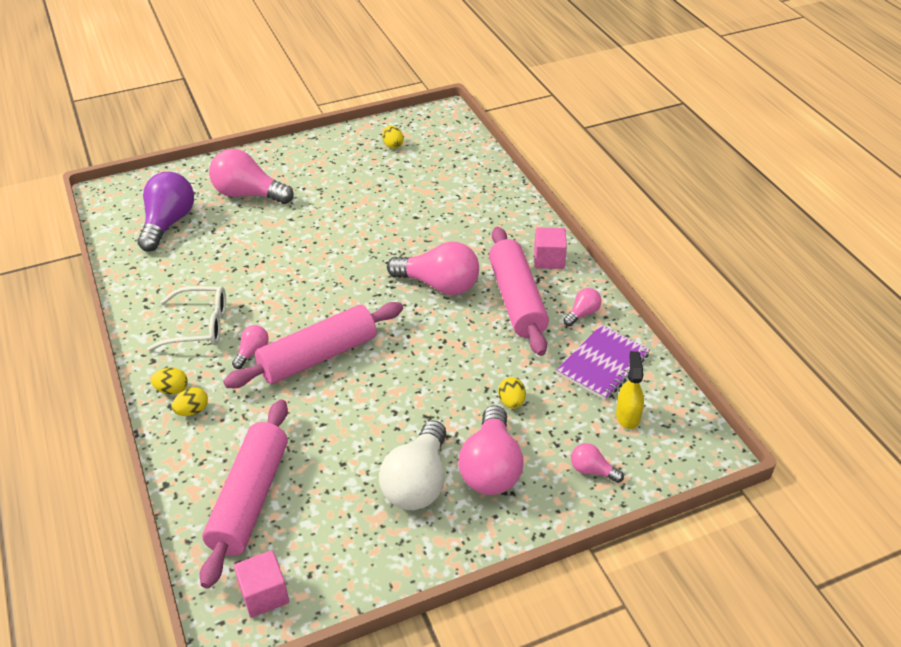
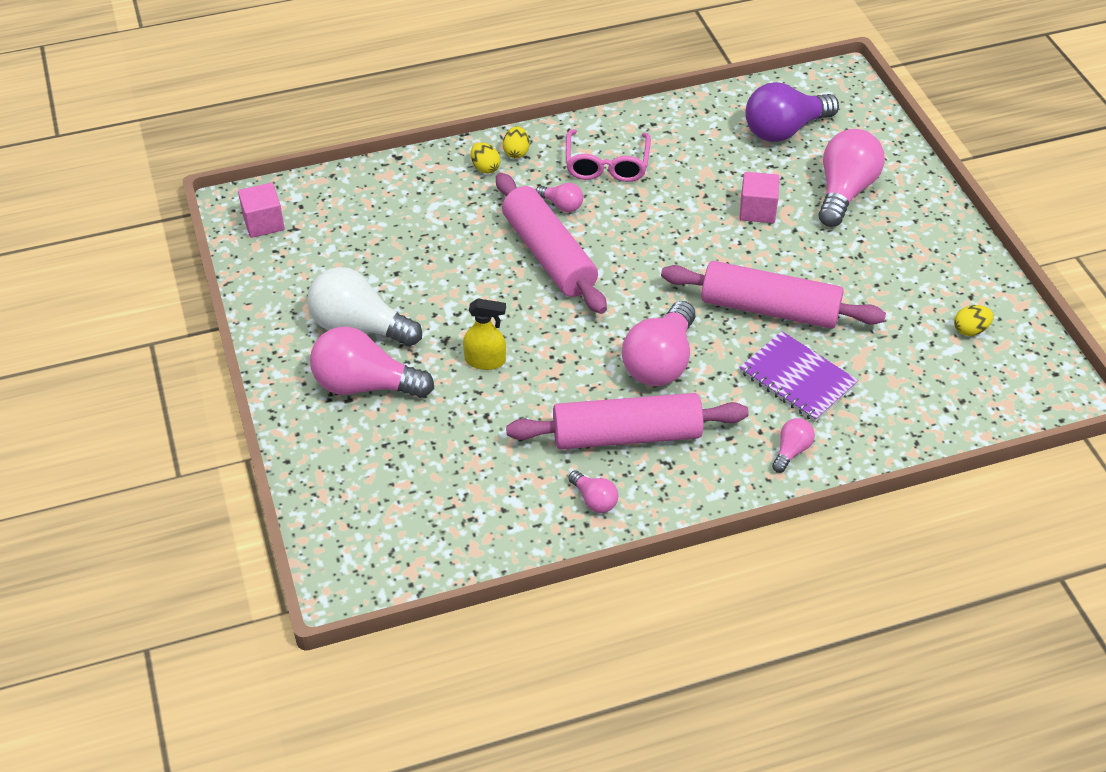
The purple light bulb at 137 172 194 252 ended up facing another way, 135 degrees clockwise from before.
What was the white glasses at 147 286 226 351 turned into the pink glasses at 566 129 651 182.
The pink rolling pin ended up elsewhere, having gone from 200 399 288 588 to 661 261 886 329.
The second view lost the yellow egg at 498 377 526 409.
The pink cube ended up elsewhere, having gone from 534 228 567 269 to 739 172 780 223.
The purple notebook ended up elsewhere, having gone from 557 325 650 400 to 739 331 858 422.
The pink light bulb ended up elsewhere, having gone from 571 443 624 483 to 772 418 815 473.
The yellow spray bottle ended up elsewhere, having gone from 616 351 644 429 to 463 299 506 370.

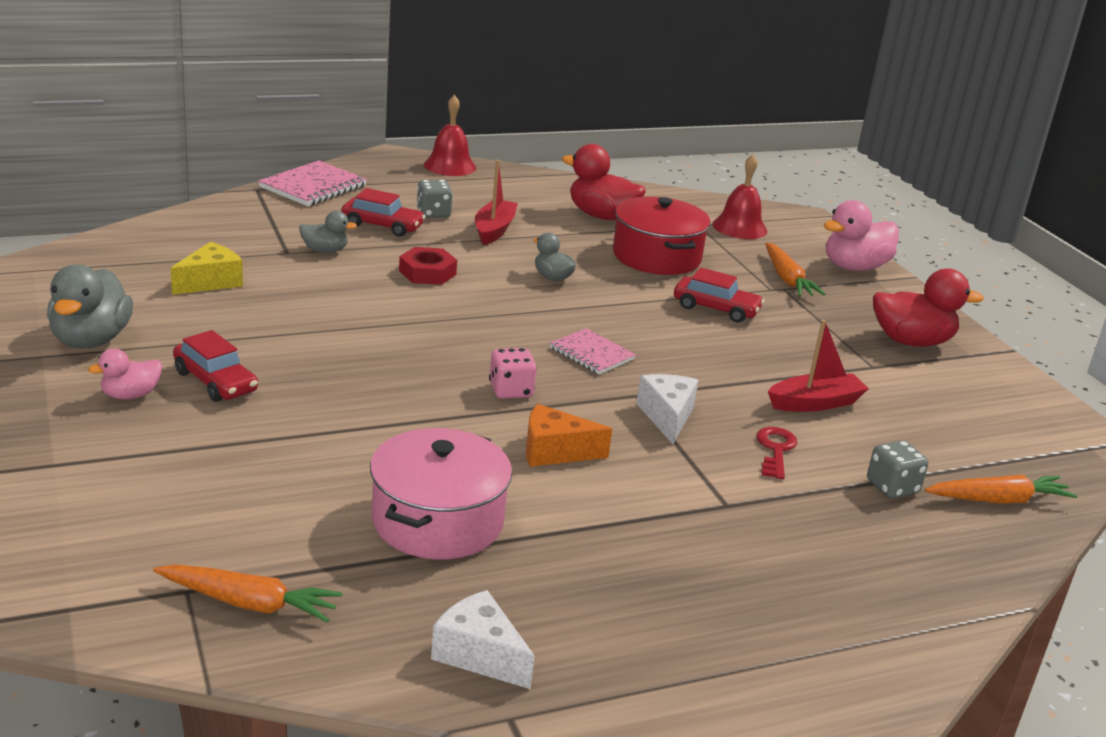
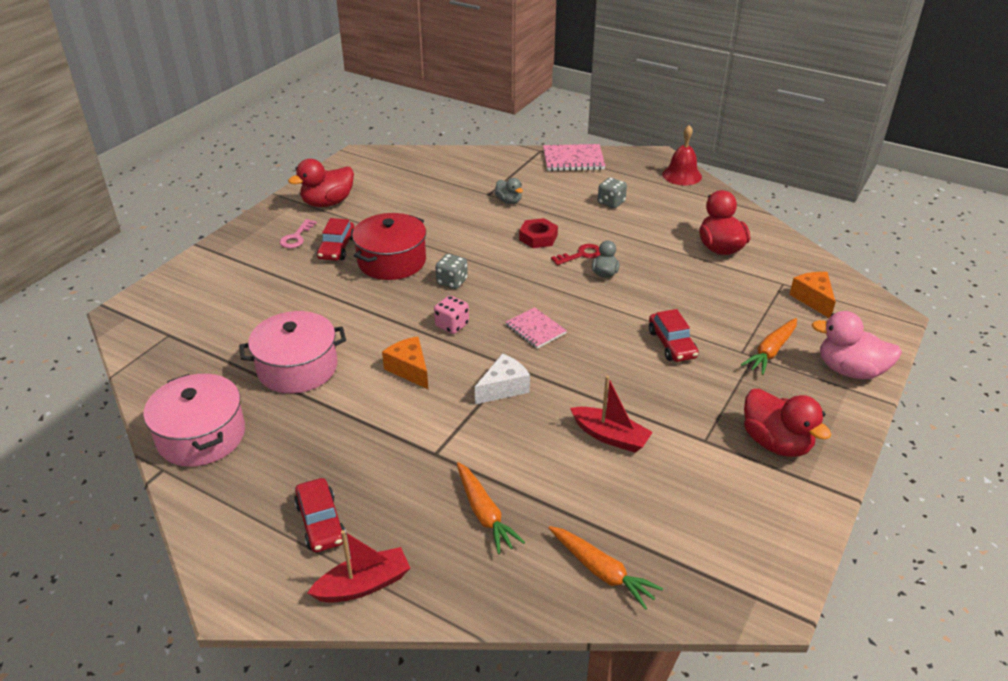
What was the grey duck at 47 264 133 348 turned into the red duck at 288 159 354 207.
Where the pink duck stood at 88 349 162 399, the pink key came to stand at 280 219 317 248.
The orange carrot ended up elsewhere, having gone from 153 564 343 623 to 457 462 525 554.
The second view lost the yellow cheese at 171 242 243 295.
The red car ended up elsewhere, having gone from 341 188 426 237 to 294 478 346 552.
Where the white cheese stood at 431 590 535 689, the pink pot came to stand at 143 374 245 467.
The red boat ended up elsewhere, having gone from 475 160 518 245 to 308 530 410 603.
The pink notebook at 550 328 636 374 ended up facing another way, 45 degrees counterclockwise from before.
The red pot ended up elsewhere, having gone from 613 197 711 275 to 352 213 426 280.
Where the red bell stood at 712 154 767 239, the orange cheese came to stand at 789 272 836 318.
The red key ended up elsewhere, having gone from 756 427 797 479 to 551 244 600 265.
The grey dice ended up elsewhere, having gone from 867 440 928 498 to 435 254 468 289.

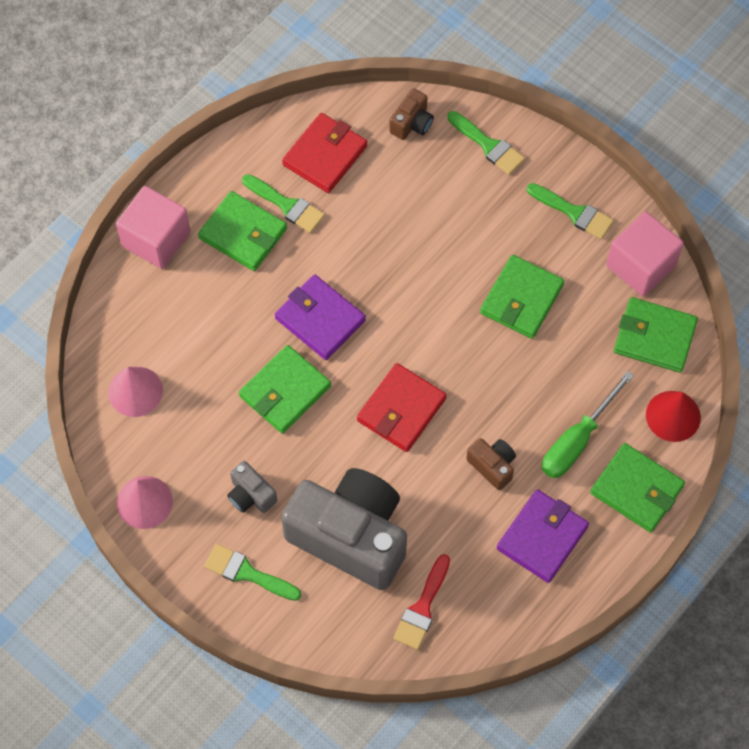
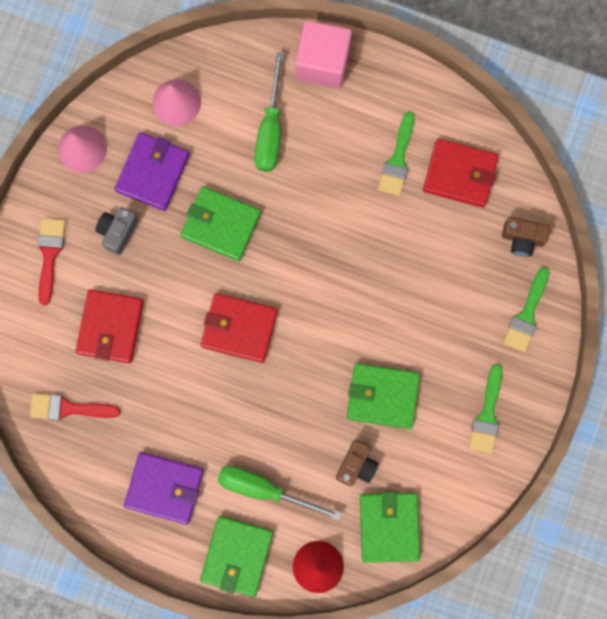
The second view lost the green wallet at 198 191 287 271.
What was the green brush at 204 544 301 601 turned into the red brush at 38 218 66 305.
The purple wallet ended up elsewhere, having gone from 275 275 366 360 to 115 132 190 211.
Where the grey camera stood at 281 468 407 590, the red wallet came to stand at 76 289 144 363.
The brown camera ended up elsewhere, having gone from 466 438 516 490 to 336 439 378 486.
The second view lost the pink cube at 606 211 683 296.
The second view gained the green screwdriver at 255 52 284 172.

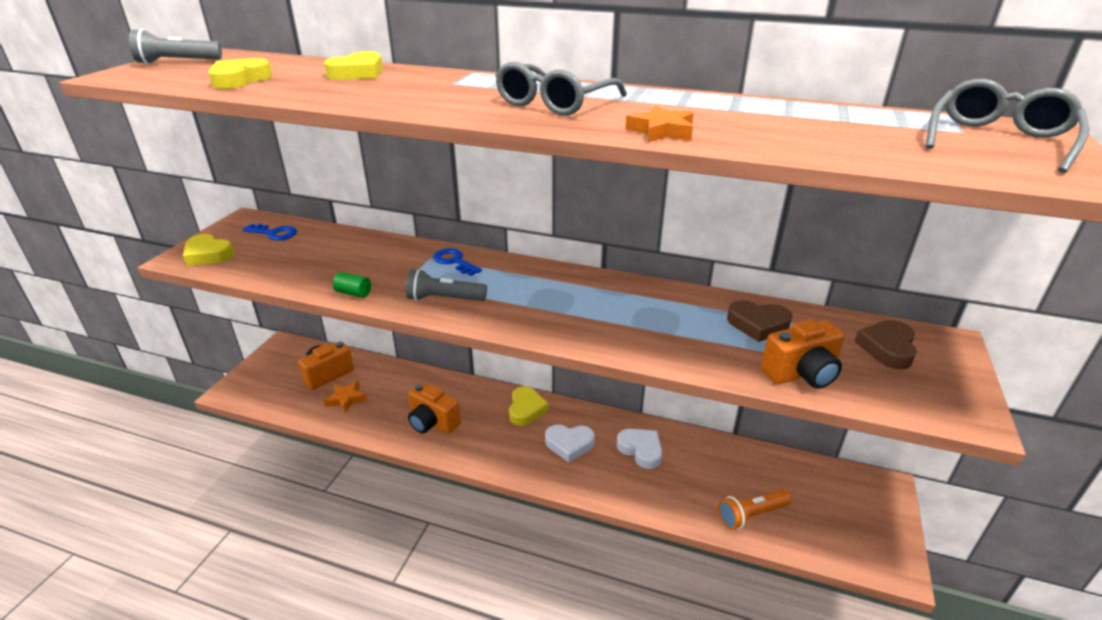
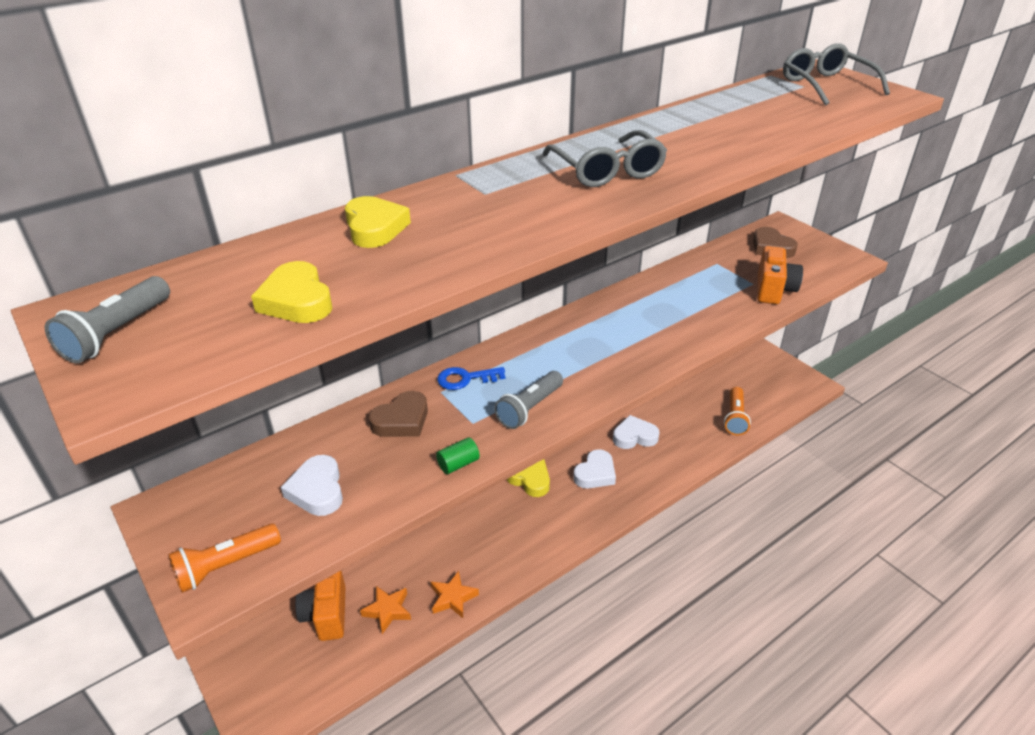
Where the yellow heart stood at 183 234 235 266, the orange flashlight came to stand at 168 524 281 593.
The second view lost the blue key at 242 224 297 240.
The second view lost the orange camera at 408 383 461 434.
The orange star ended up elsewhere, having gone from 625 106 694 142 to 431 571 479 618.
The brown heart ended up elsewhere, having gone from 727 300 792 342 to 369 391 428 437.
The second view gained the white heart at 281 455 343 516.

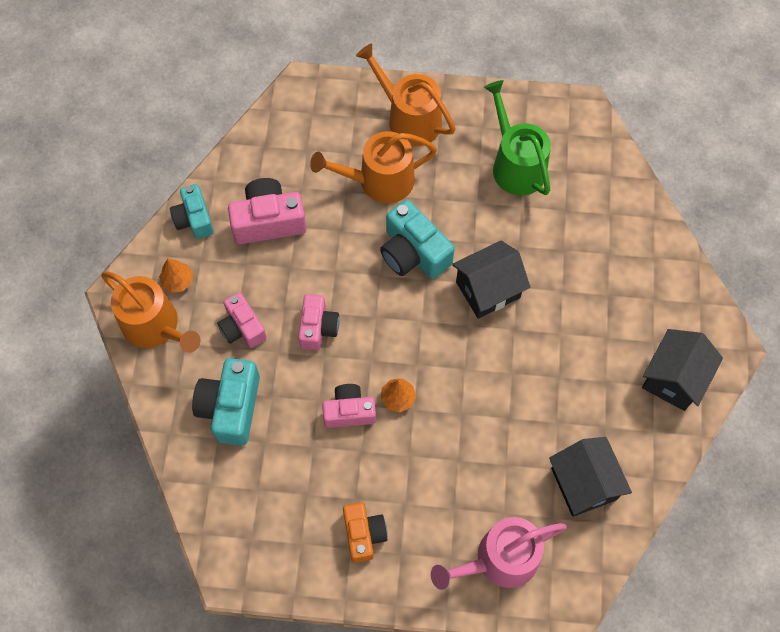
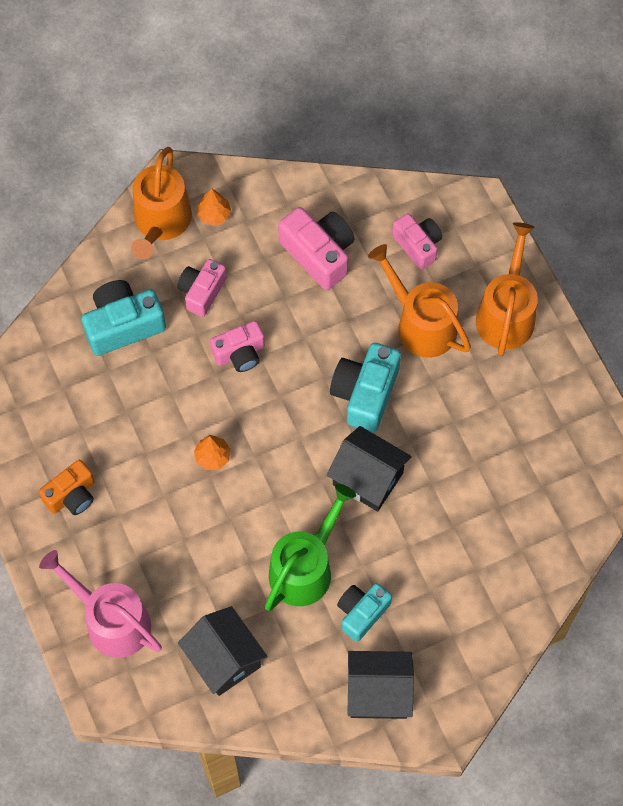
The turquoise camera ended up elsewhere, having gone from 170 184 214 239 to 337 583 392 642.
The pink camera ended up elsewhere, having gone from 322 384 376 428 to 392 213 442 270.
The green watering can ended up elsewhere, having gone from 484 80 551 195 to 265 484 356 611.
The black house at 549 437 632 517 ended up facing another way, 75 degrees counterclockwise from before.

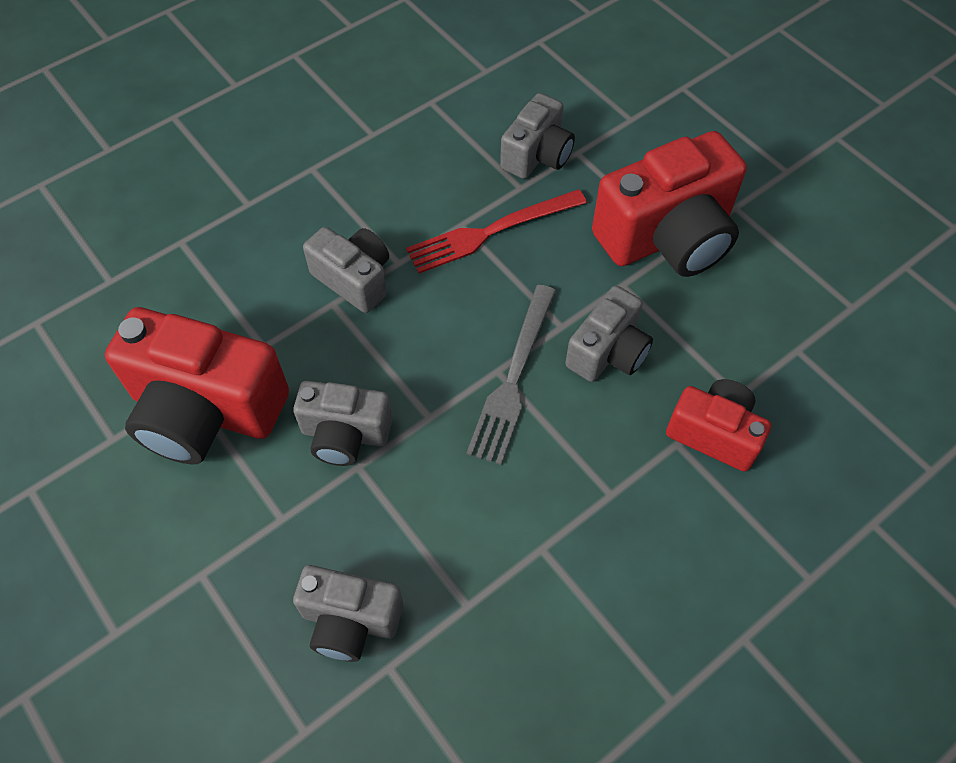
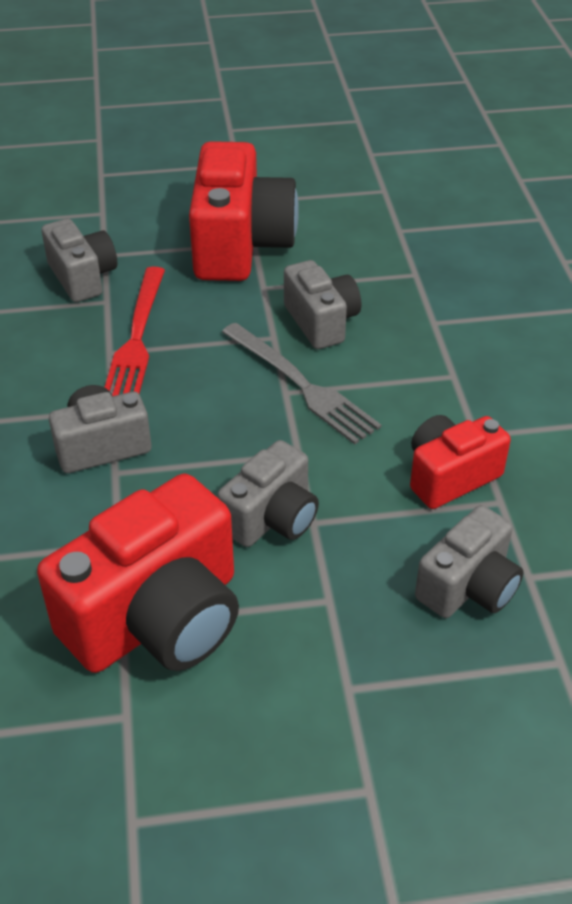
The red camera ended up elsewhere, having gone from 666 379 771 472 to 410 415 511 509.

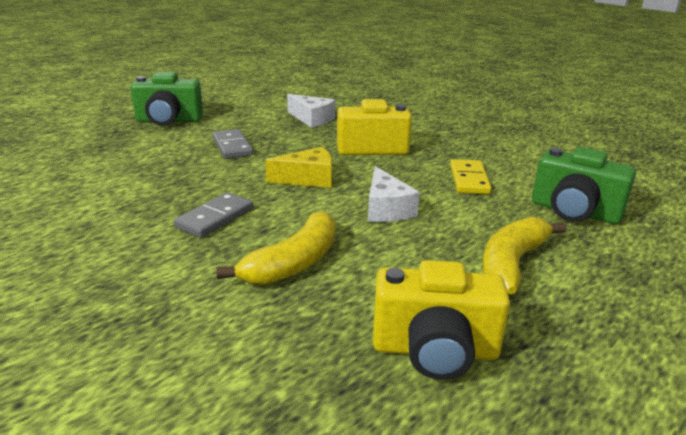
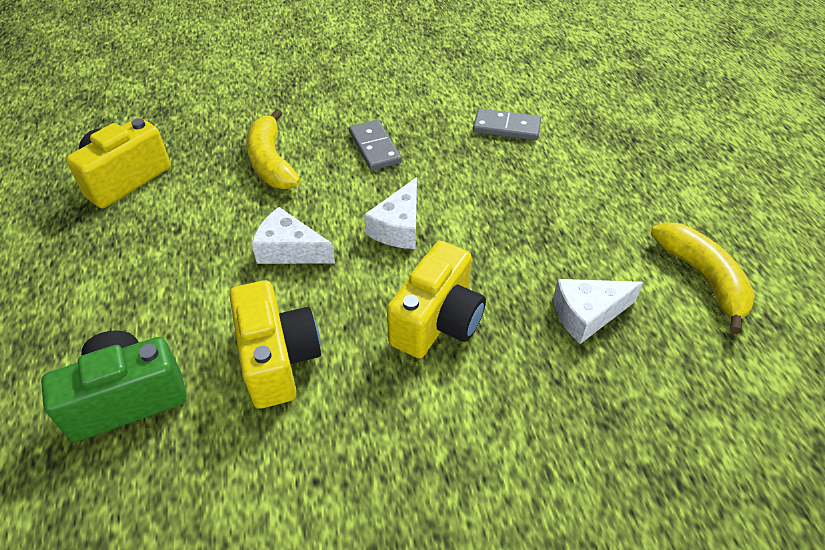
The second view lost the green camera at 131 72 203 126.
The grey domino ended up elsewhere, having gone from 212 129 253 159 to 473 108 541 140.
What was the yellow cheese at 265 147 332 188 turned into the white cheese at 364 177 417 249.
Where the yellow domino stood at 450 159 491 194, the yellow camera came to stand at 230 280 321 409.
The yellow banana ended up elsewhere, having gone from 482 216 567 294 to 651 222 755 334.

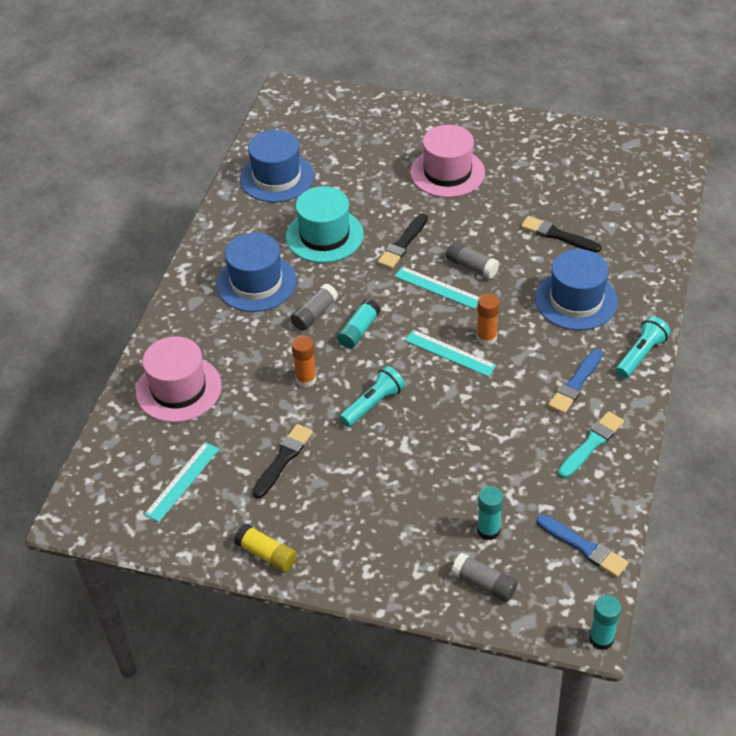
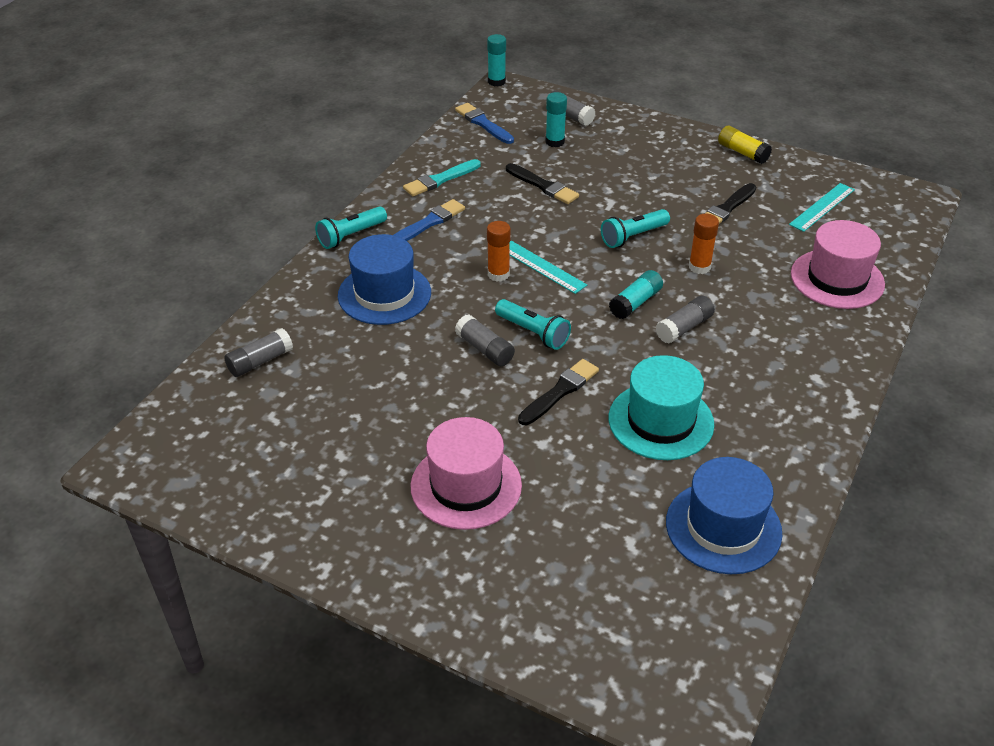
The second view lost the blue hat at 217 233 297 312.
Where the turquoise ruler stood at 394 266 479 309, the turquoise flashlight came to stand at 495 299 571 350.
The black brush ended up elsewhere, having gone from 521 216 601 253 to 506 163 579 204.
The second view gained the grey glue stick at 224 328 293 377.

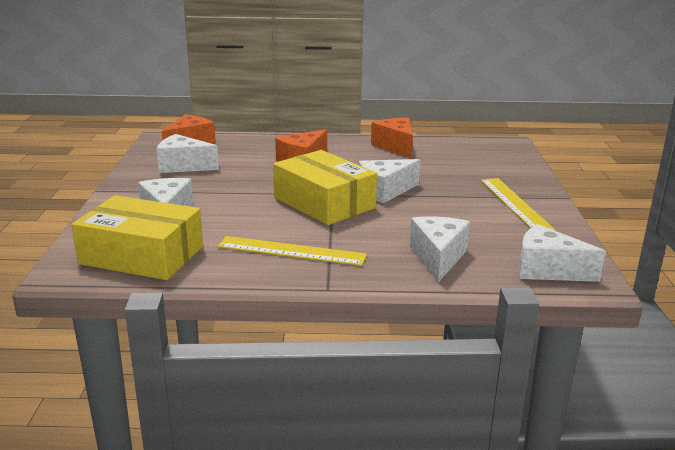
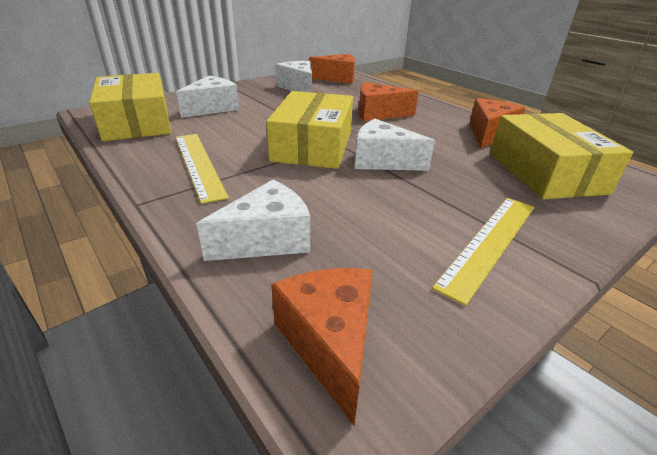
What was the white cheese at 518 224 606 282 turned into the orange cheese at 271 268 373 425.
The second view gained the yellow box at 490 113 633 199.

